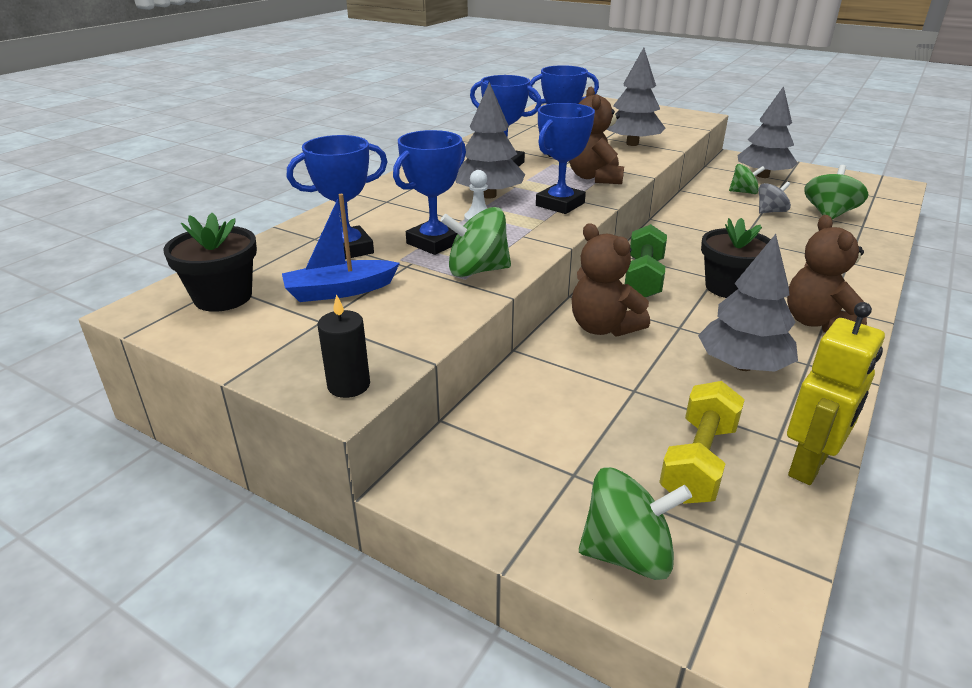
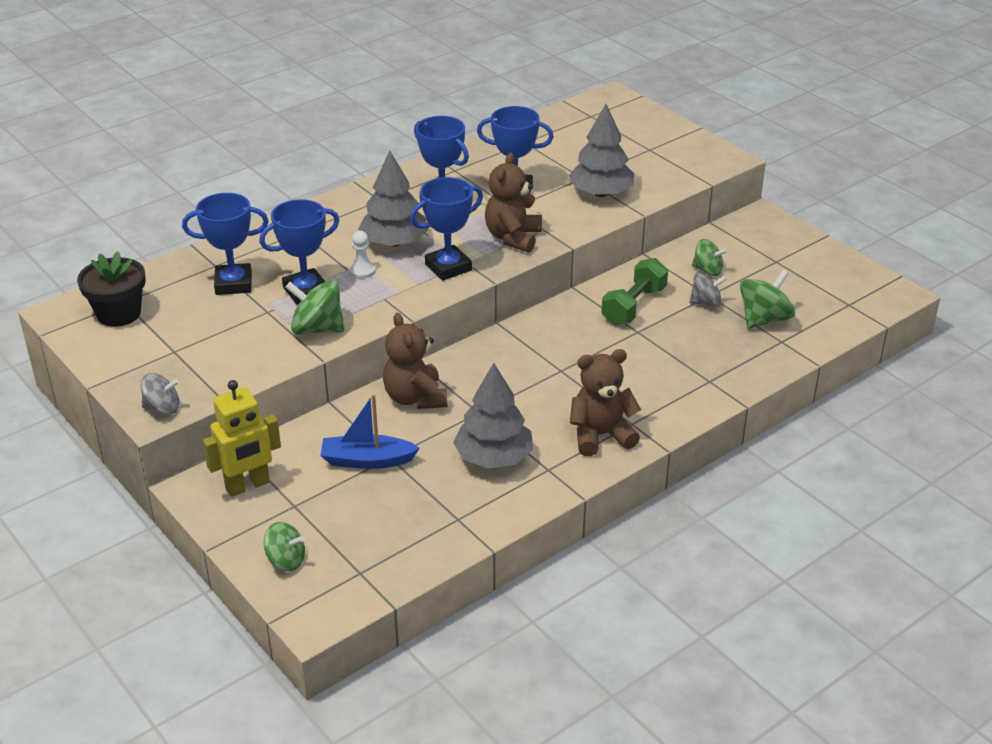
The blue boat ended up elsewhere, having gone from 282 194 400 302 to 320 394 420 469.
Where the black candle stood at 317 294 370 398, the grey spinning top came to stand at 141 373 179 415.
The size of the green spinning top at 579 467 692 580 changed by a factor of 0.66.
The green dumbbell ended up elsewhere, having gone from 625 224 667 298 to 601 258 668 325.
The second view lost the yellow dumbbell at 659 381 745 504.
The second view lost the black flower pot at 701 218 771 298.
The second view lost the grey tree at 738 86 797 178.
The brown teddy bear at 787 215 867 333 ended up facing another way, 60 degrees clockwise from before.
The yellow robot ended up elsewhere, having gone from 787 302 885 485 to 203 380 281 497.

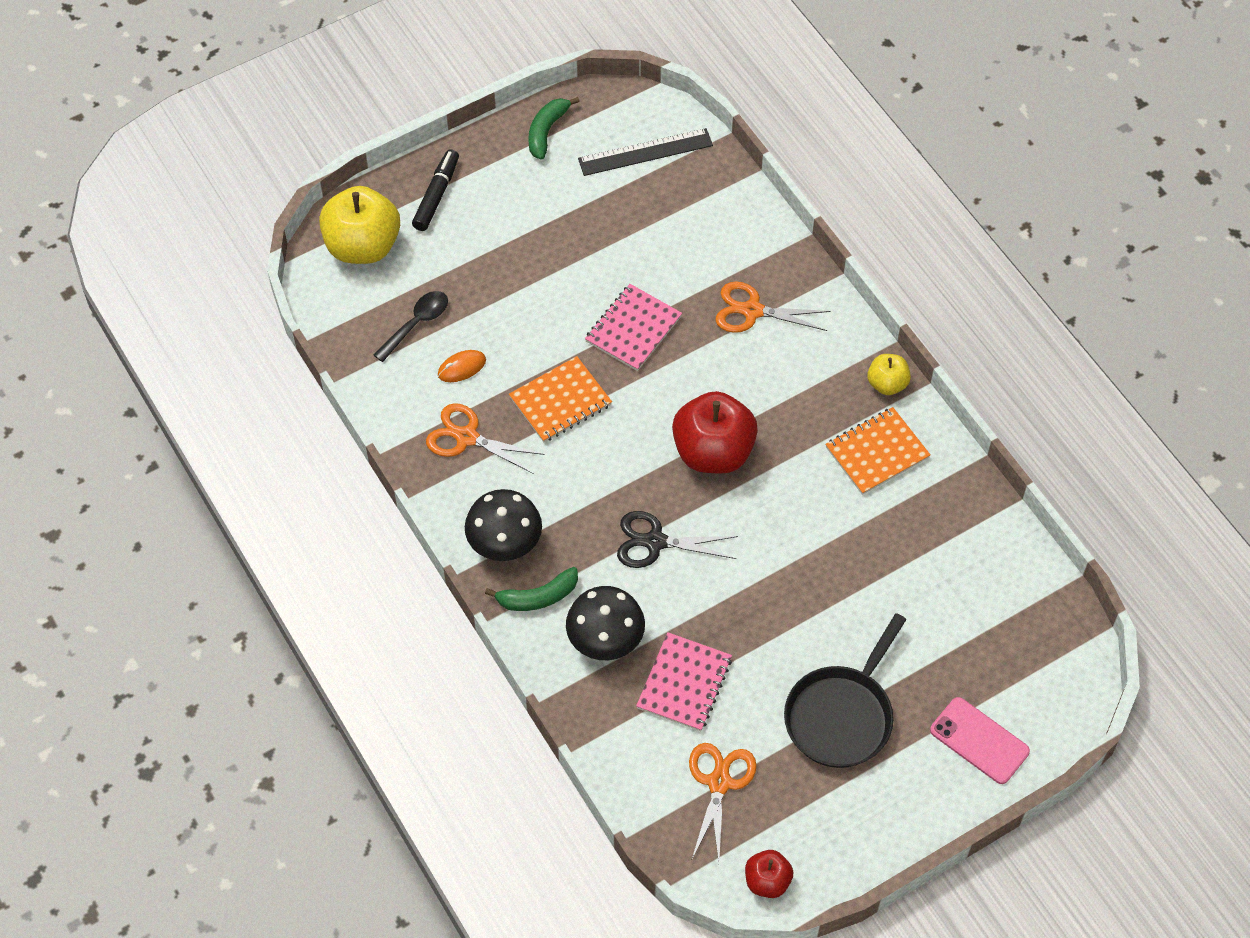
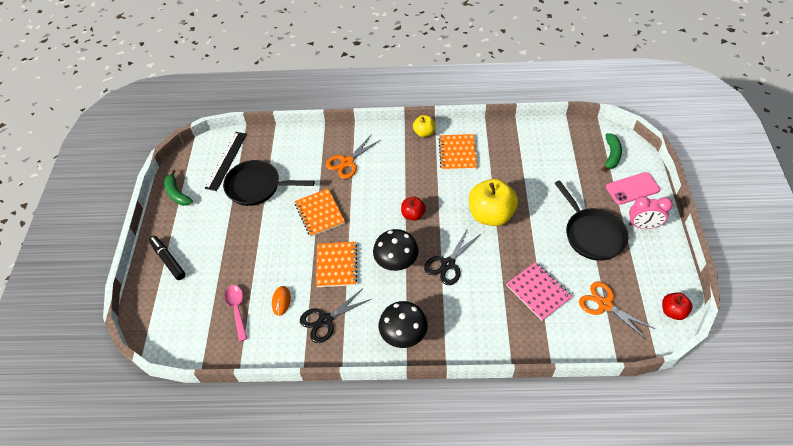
The yellow apple ended up elsewhere, having gone from 319 186 400 264 to 469 179 518 226.
What was the black spoon at 374 291 448 362 turned into the pink spoon at 224 285 248 341.
What was the orange scissors at 426 403 545 474 turned into the black scissors at 300 289 371 343.
The green banana ended up elsewhere, having gone from 485 567 578 611 to 601 133 622 171.
The black mushroom ended up elsewhere, having gone from 566 586 645 660 to 373 229 419 271.
What was the pink notebook at 585 284 682 371 turned into the orange notebook at 295 189 345 237.
The size of the red apple at 672 391 758 474 changed by a factor of 0.52.
The second view gained the black pan at 223 160 315 206.
The second view gained the pink clock at 629 196 673 229.

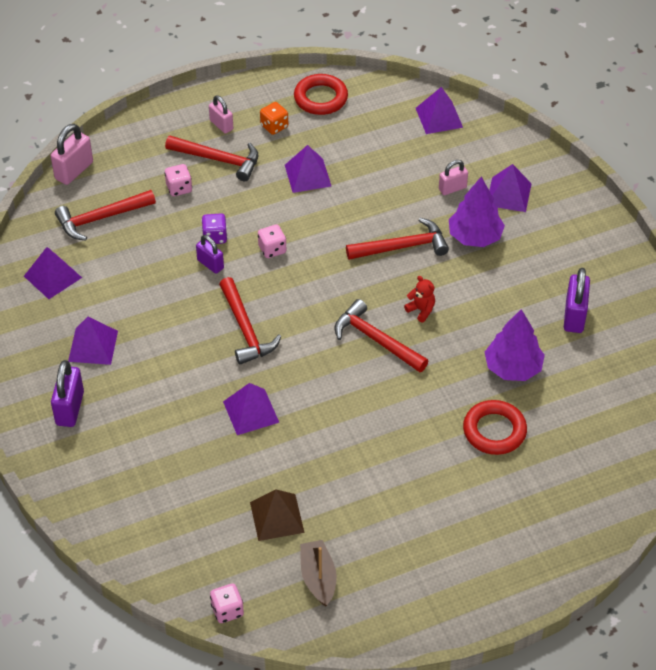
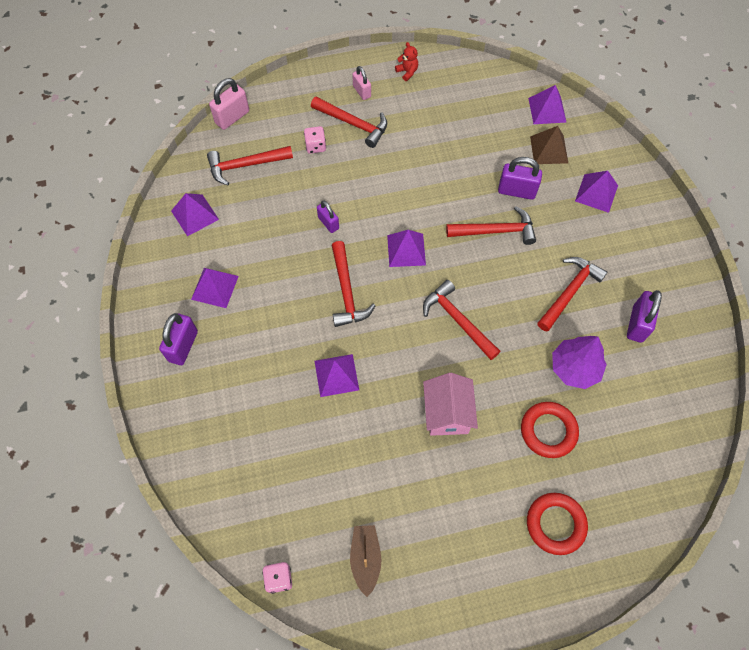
The second view lost the purple dice at 201 213 227 244.
The brown pyramid ended up elsewhere, having gone from 250 489 305 541 to 530 126 568 164.
The second view lost the pink dice at 258 224 286 258.
The second view lost the orange dice at 260 102 288 135.
The purple pyramid ended up elsewhere, having gone from 285 145 332 193 to 387 230 426 267.
The red ring ended up elsewhere, having gone from 294 74 348 115 to 527 493 588 555.
The red teddy bear ended up elsewhere, having gone from 404 276 435 322 to 395 42 418 81.
The second view lost the pink padlock at 439 160 468 195.
The second view lost the purple tree at 449 176 505 247.
The second view gained the pink house at 423 373 478 436.
The second view gained the purple padlock at 498 157 542 200.
The second view gained the red hammer at 537 257 608 332.

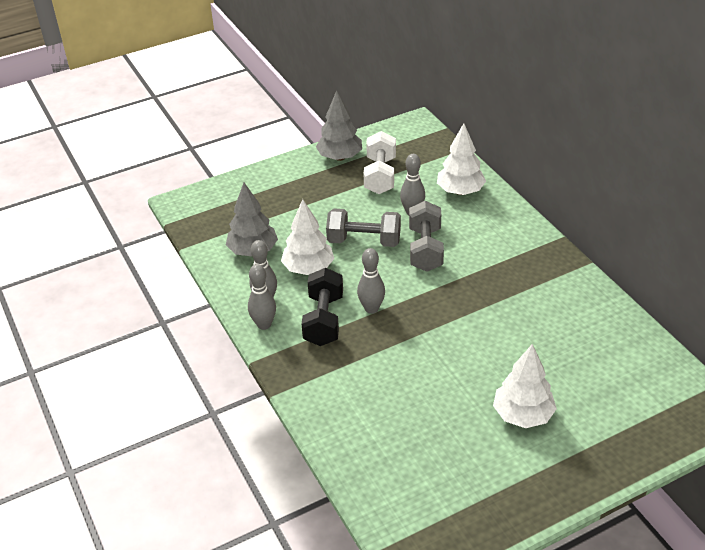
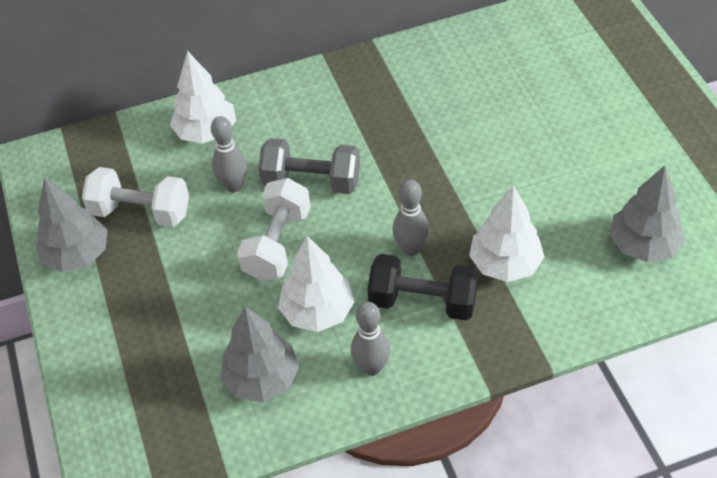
The second view lost the grey bowling pin at 248 264 276 330.
What was the grey dumbbell at 326 209 401 247 turned into the white dumbbell at 237 178 311 281.
The white tree ended up elsewhere, having gone from 493 344 557 428 to 469 185 545 282.
The second view gained the grey tree at 609 166 685 263.

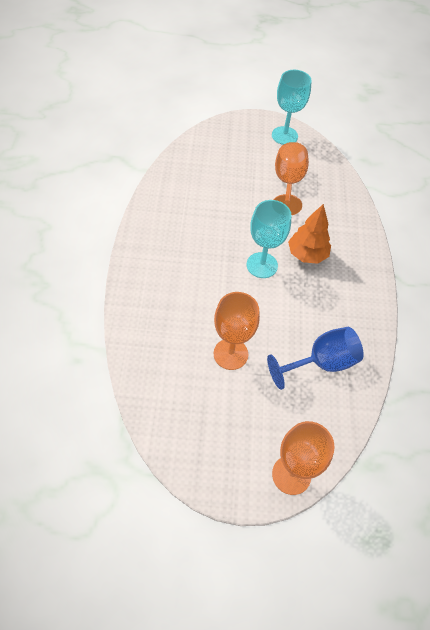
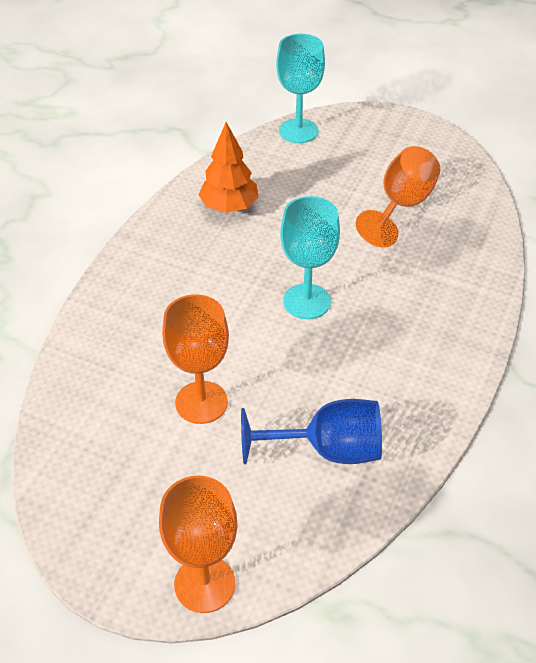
The turquoise goblet ended up elsewhere, having gone from 272 70 312 145 to 276 34 325 143.
The orange tree ended up elsewhere, having gone from 288 204 331 264 to 198 122 259 213.

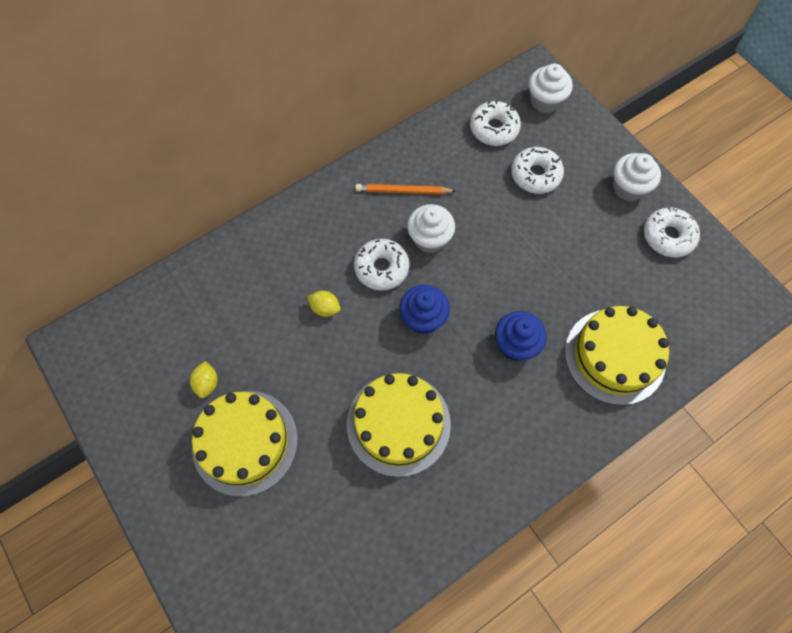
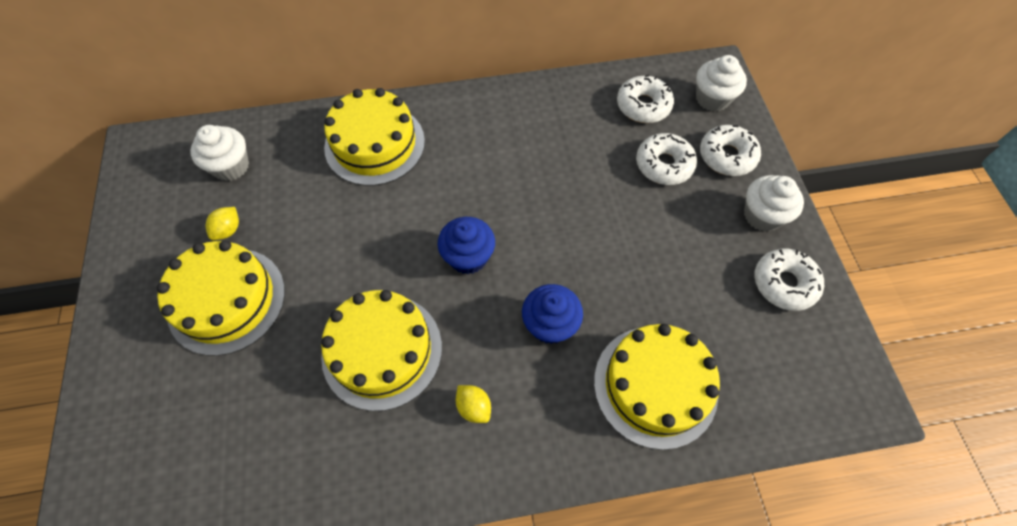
The yellow lemon ended up elsewhere, having gone from 307 291 341 317 to 456 385 491 423.
The white donut ended up elsewhere, having gone from 354 239 409 291 to 700 125 761 176.
The second view lost the orange pencil at 355 184 455 194.
The white cupcake ended up elsewhere, having gone from 407 204 455 253 to 190 125 249 181.
The second view gained the yellow cake at 324 88 425 186.

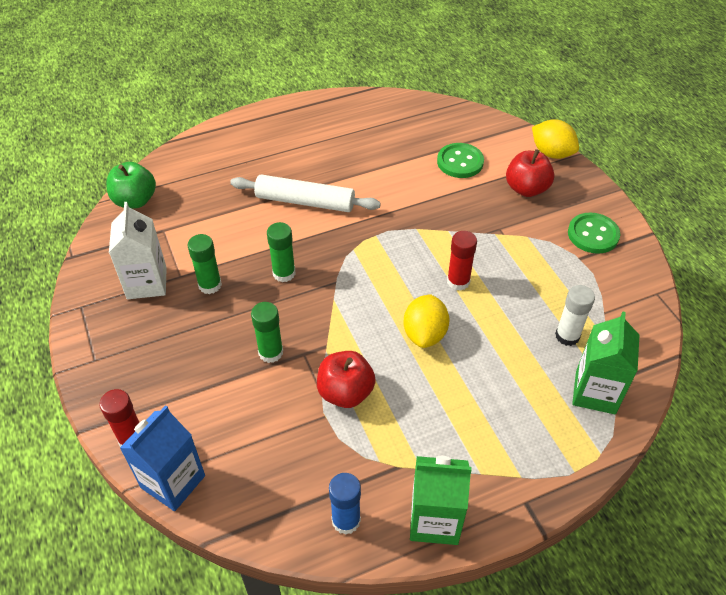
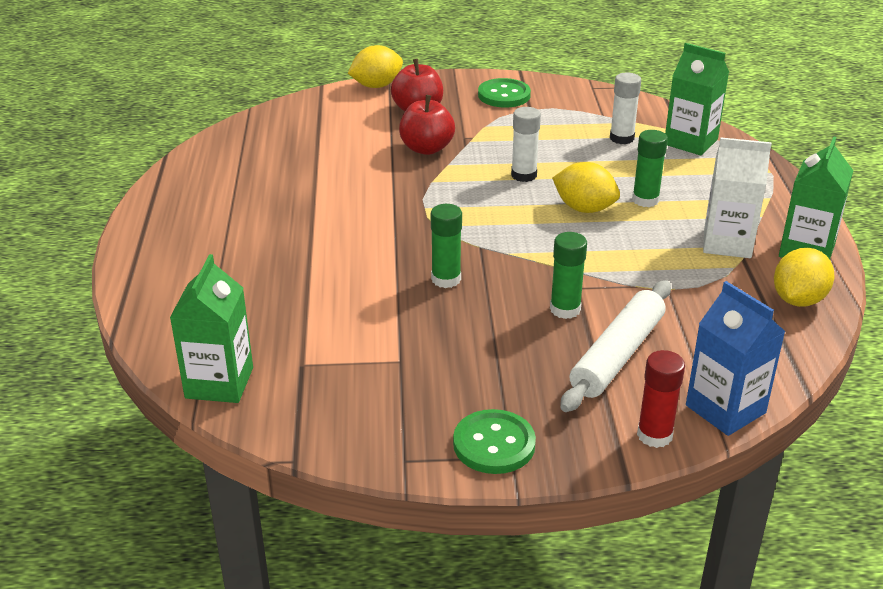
Where the green apple stood at 106 162 156 208, the green carton came to stand at 170 254 253 403.
The white carton ended up elsewhere, having gone from 109 202 167 299 to 703 137 772 258.
The green glue stick ended up elsewhere, having gone from 188 234 222 294 to 632 130 668 207.
The white rolling pin ended up elsewhere, having gone from 230 175 381 212 to 560 280 671 412.
The red apple ended up elsewhere, having gone from 317 351 376 408 to 399 95 455 155.
Where the blue glue stick stood at 329 473 361 535, the yellow lemon came to stand at 774 248 835 307.
The green button ended up elsewhere, having gone from 437 143 484 178 to 453 409 536 474.
What was the red glue stick at 447 231 477 291 turned into the white glue stick at 511 107 541 182.

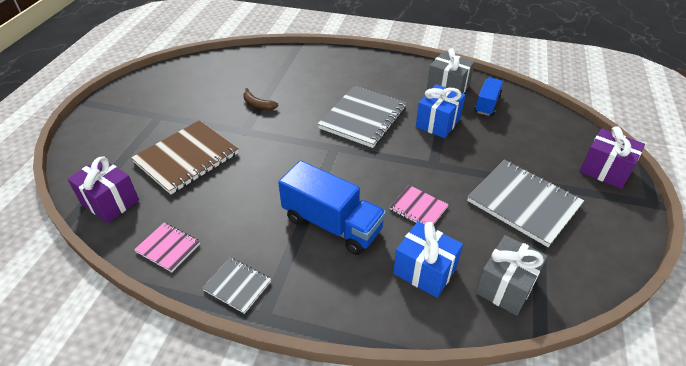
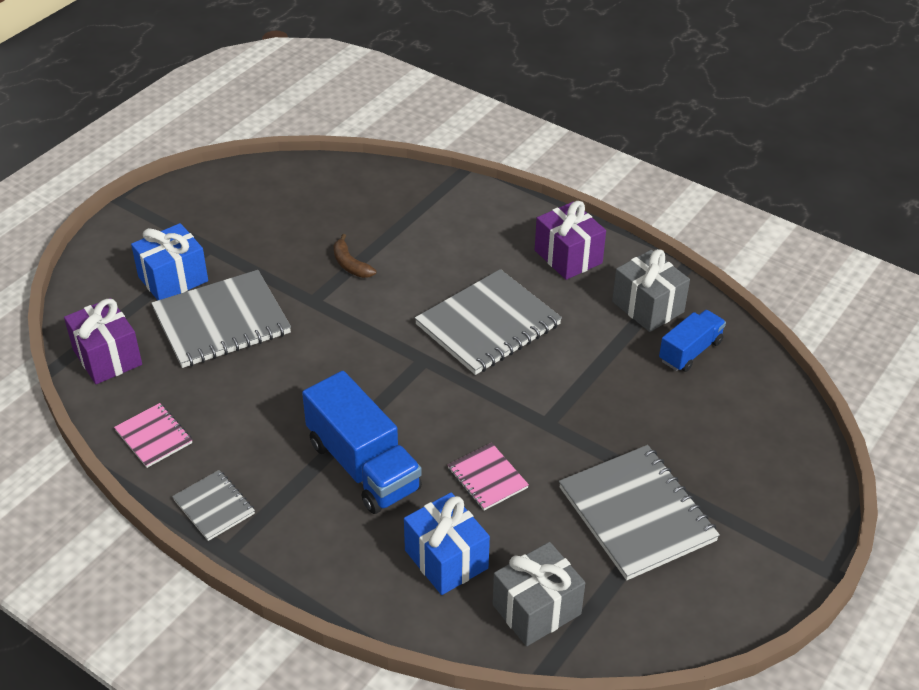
What was the brown notebook at 131 120 239 195 turned into the grey notebook at 151 270 291 368.
The blue gift ended up elsewhere, having gone from 416 84 465 138 to 131 223 208 300.
The purple gift ended up elsewhere, having gone from 579 127 645 189 to 535 201 606 280.

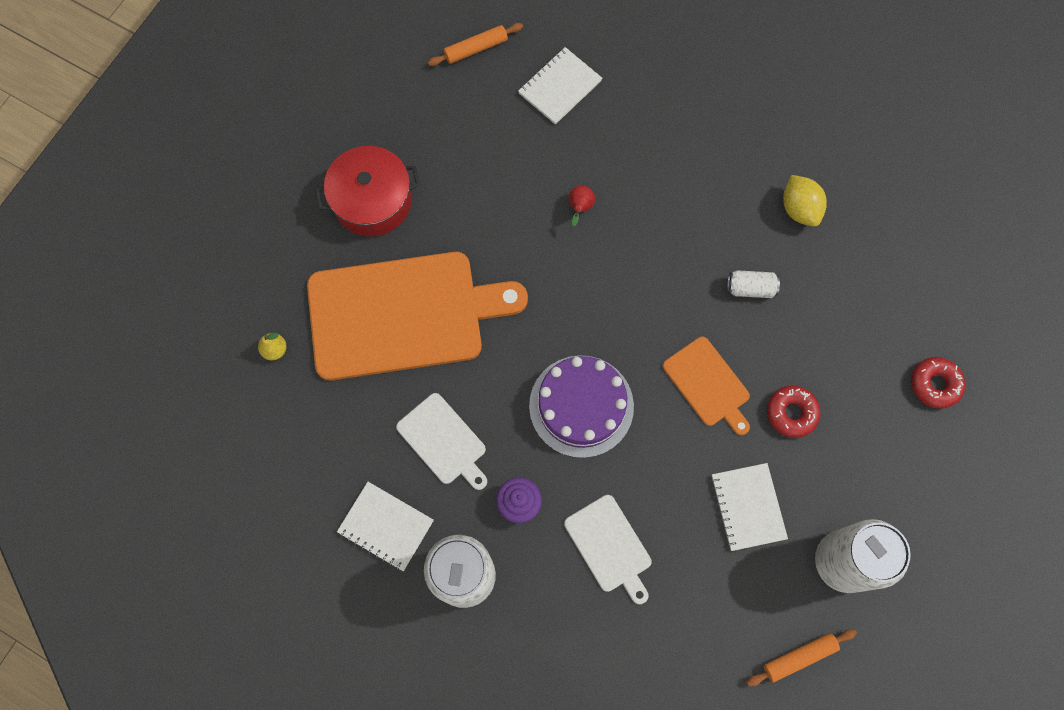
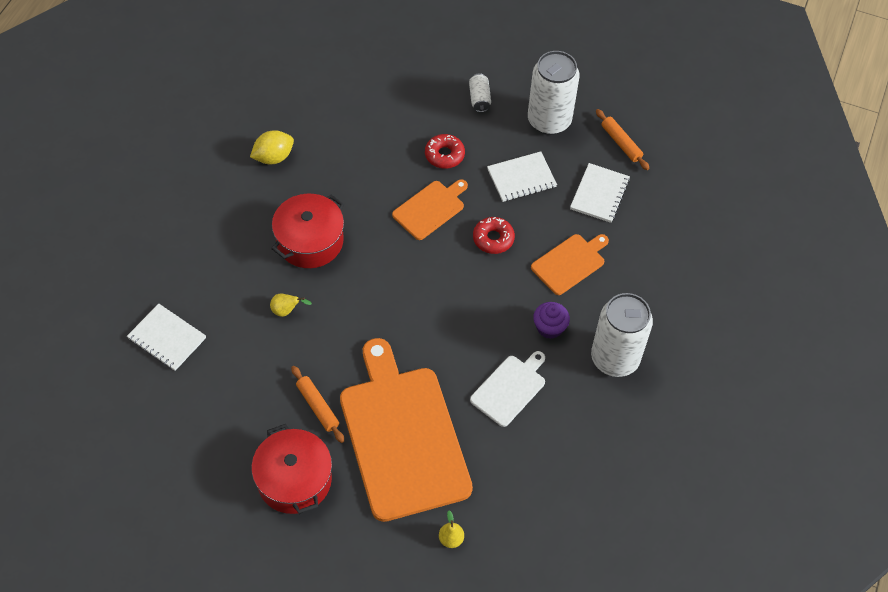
The white notebook ended up elsewhere, having gone from 337 482 434 571 to 570 163 630 223.
The orange rolling pin ended up elsewhere, having gone from 428 23 523 66 to 291 366 344 443.
The second view lost the purple cake at 529 355 634 458.
What was the white cutting board at 564 495 652 604 turned into the orange cutting board at 531 234 609 295.
What was the red pear at 568 185 595 226 turned into the yellow pear at 270 294 312 317.
The white can ended up elsewhere, having gone from 727 270 780 298 to 469 73 491 112.
The red donut ended up elsewhere, having gone from 911 357 965 409 to 473 217 515 254.
The second view gained the red pot at 271 194 344 268.

